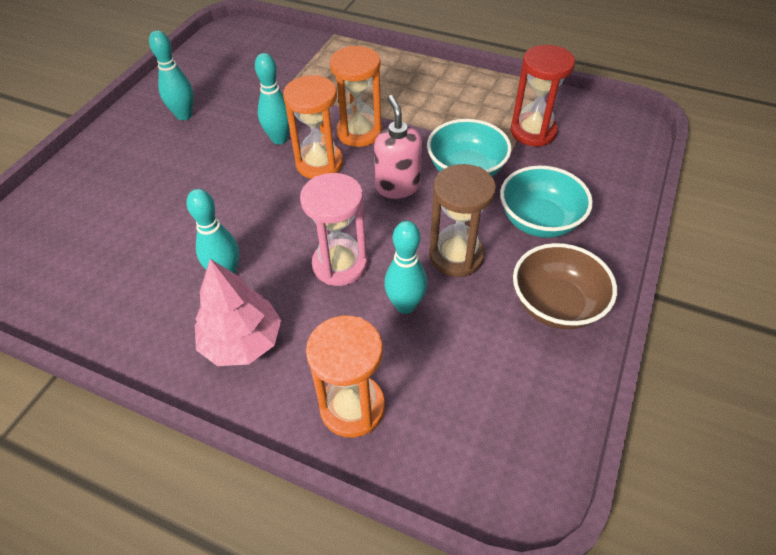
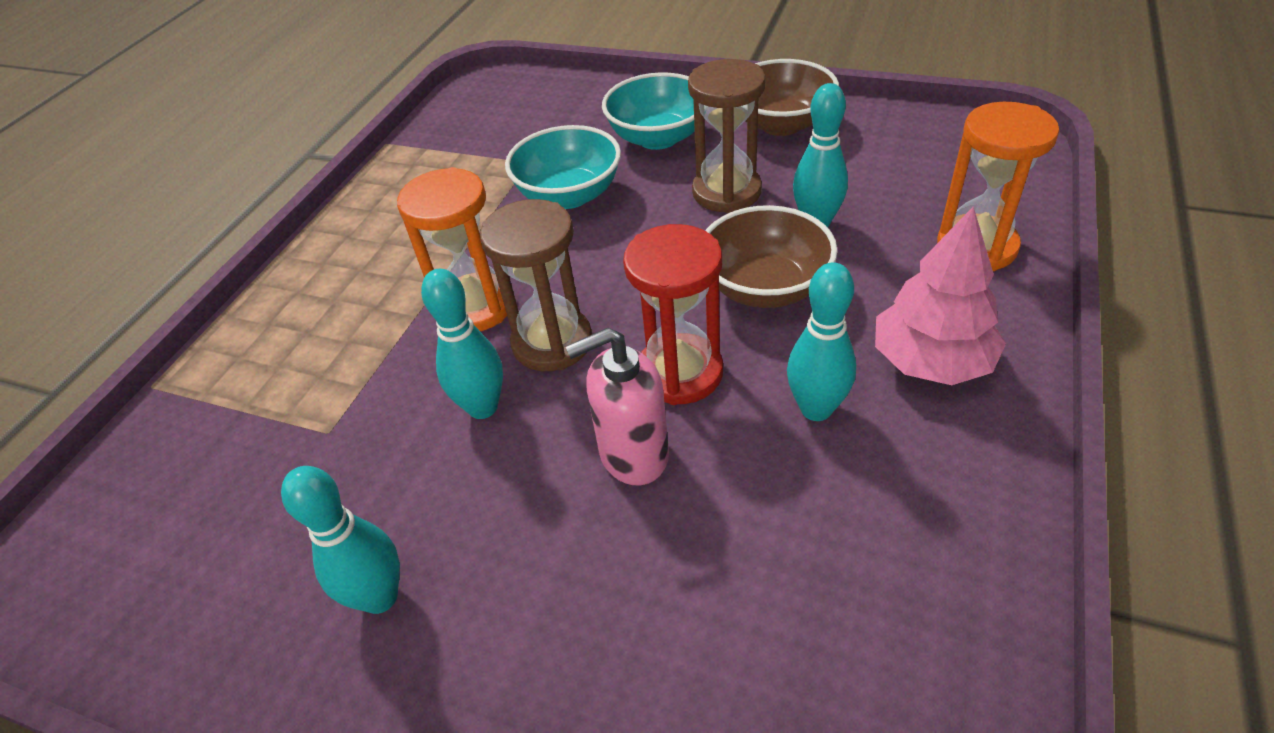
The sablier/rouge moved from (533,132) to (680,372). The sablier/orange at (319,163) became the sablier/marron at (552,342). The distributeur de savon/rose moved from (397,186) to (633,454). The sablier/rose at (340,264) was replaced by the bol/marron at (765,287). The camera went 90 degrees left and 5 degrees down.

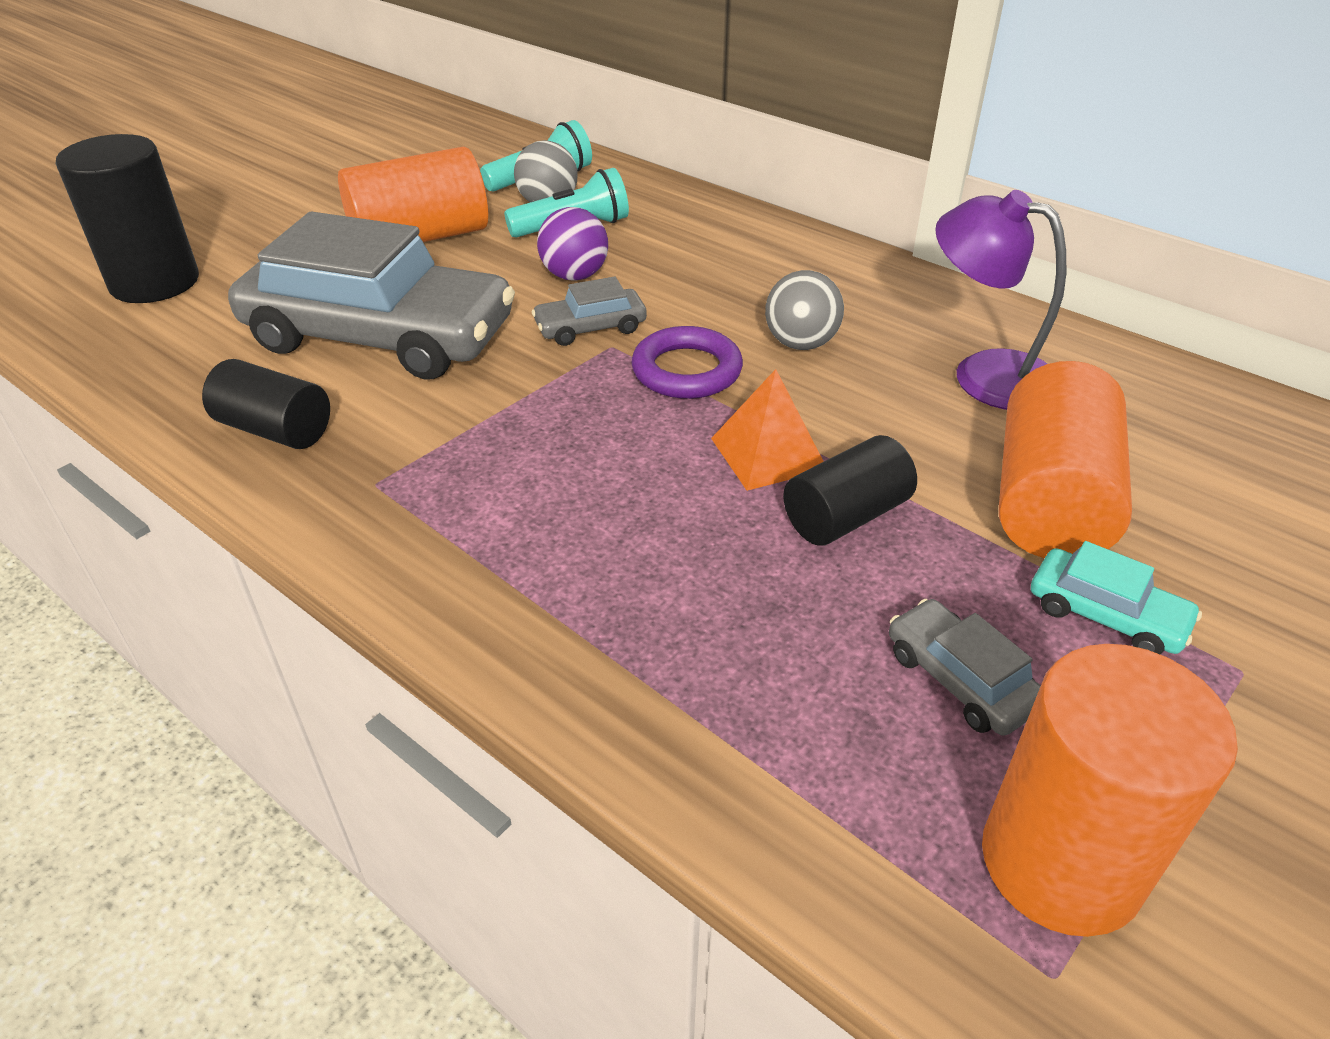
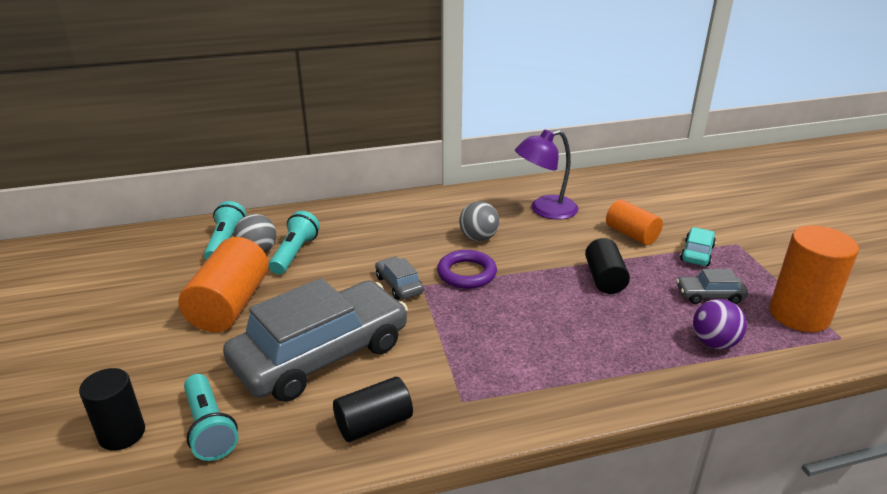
The cylindre/noir at (155,282) changed to 0.63 times the size. The balle/violet moved from (575,276) to (714,343). The voiture/gris at (590,327) turned 135 degrees clockwise. The cylindre/orange at (1049,501) changed to 0.63 times the size. The pyramide/orange at (768,453) disappeared. The voiture/turquoise at (1106,615) turned 45 degrees counterclockwise. The lampe de poche/turquoise at (209,428) appeared. The camera went 55 degrees left and 10 degrees down.

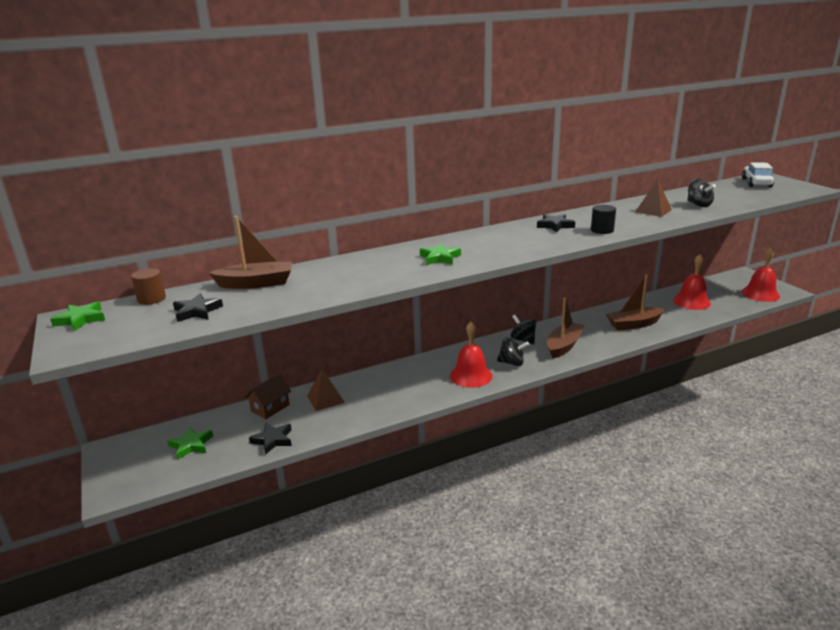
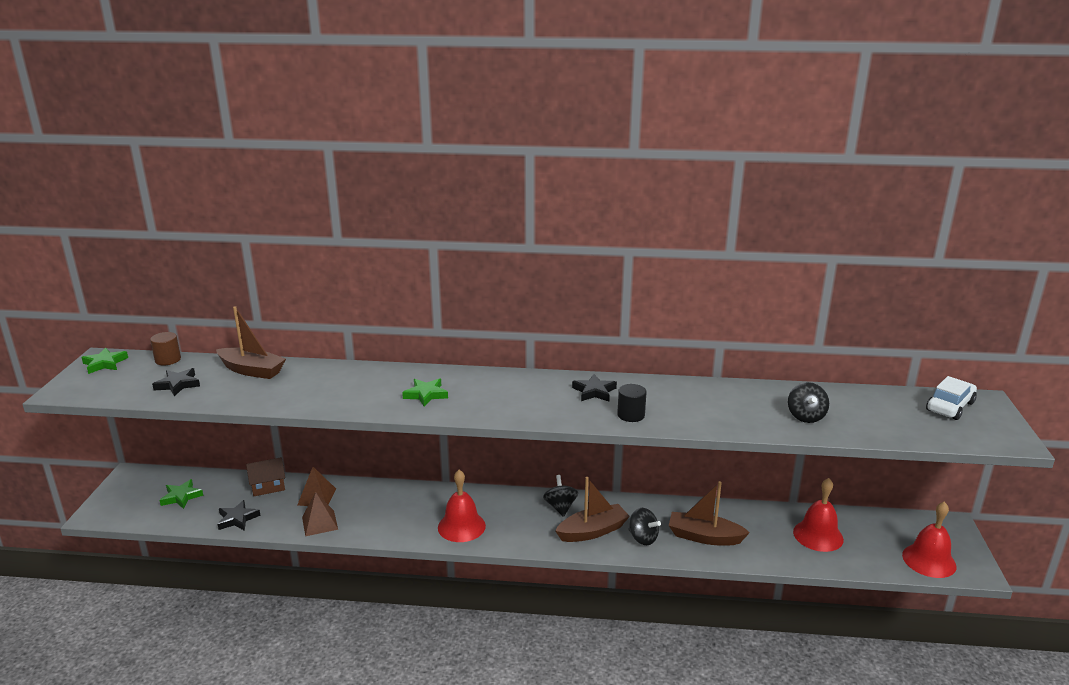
The pyramide/marron moved from (653,211) to (320,523). The toupie/noir moved from (512,363) to (642,538). The camera went 30 degrees right and 0 degrees up.

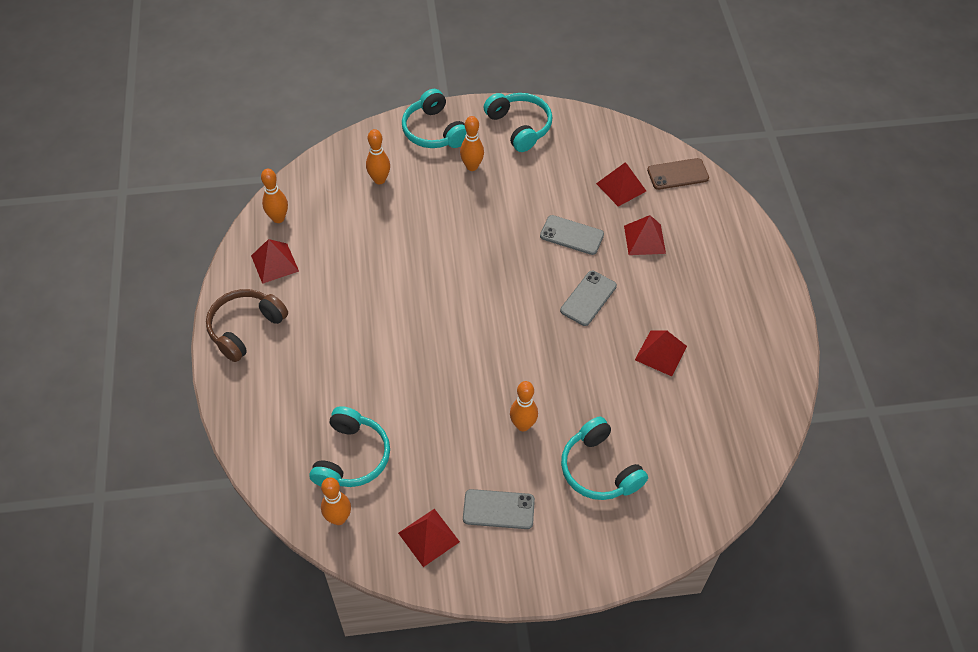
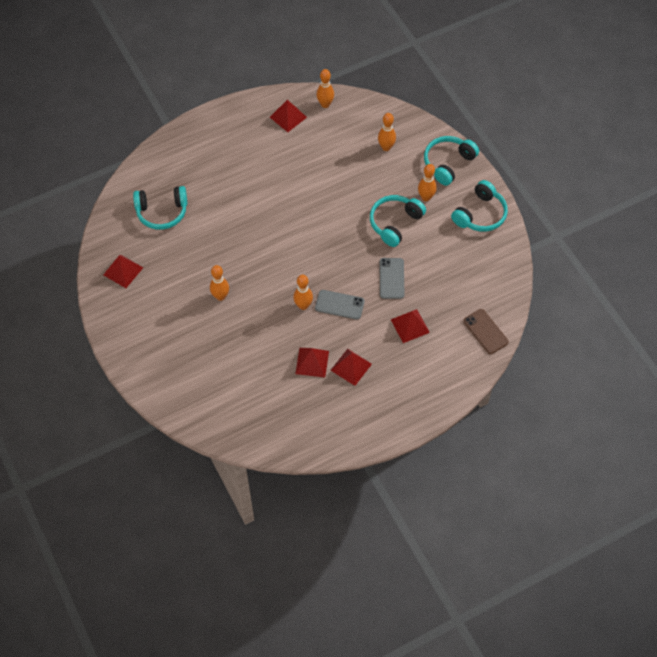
The pyramide/rouge moved from (621,187) to (351,367). The casque audio/marron at (245,328) disappeared. The casque audio/turquoise moved from (599,469) to (395,223). The quille/orange moved from (338,518) to (303,305). The téléphone/gris at (498,509) disappeared. The camera went 70 degrees right and 5 degrees up.

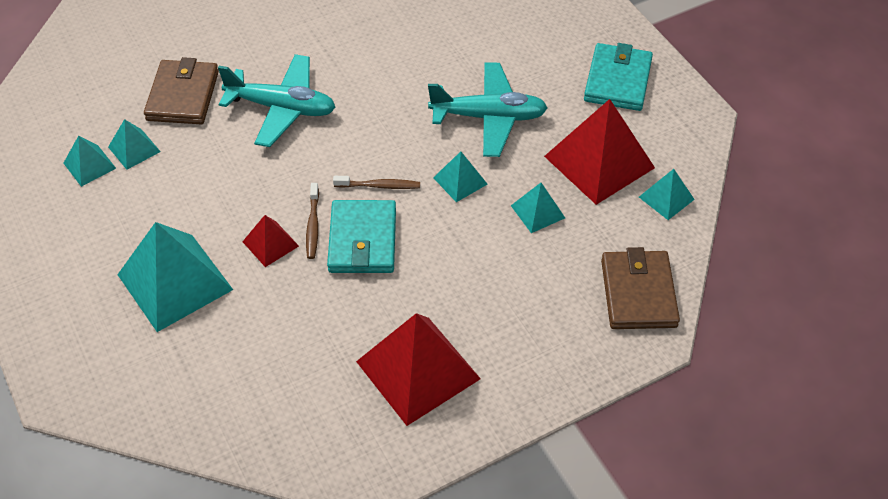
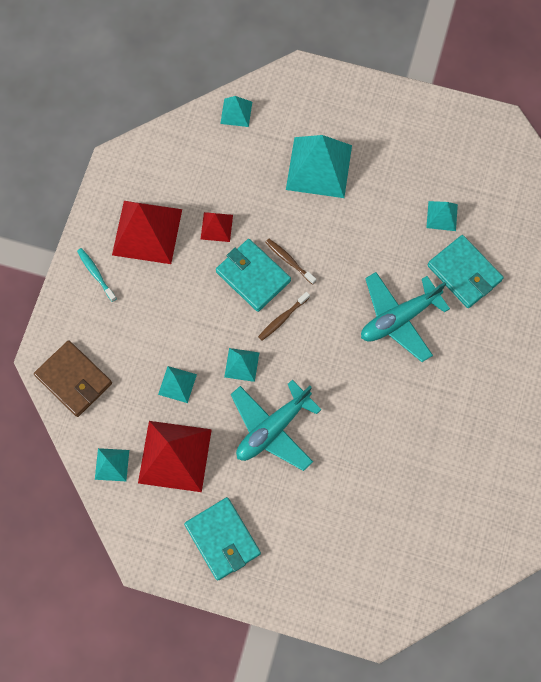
The portefeuille/marron at (183,96) became the portefeuille/turquoise at (464,273). The pyramide/turquoise moved from (89,165) to (236,112). The pyramide/rouge moved from (270,243) to (216,227). The brosse à dents/turquoise at (96,274) appeared. The camera went 135 degrees right and 20 degrees up.

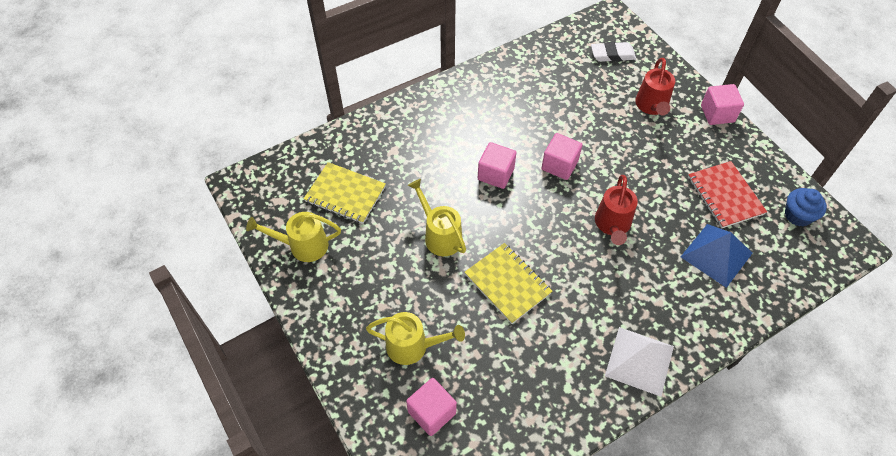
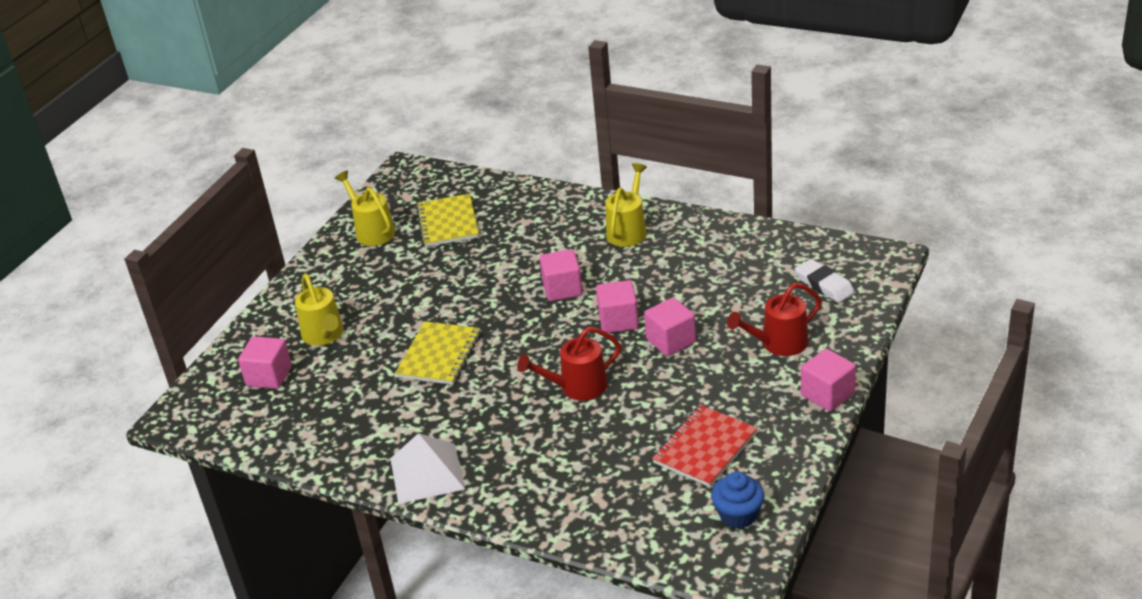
The arrosoir/jaune moved from (439,235) to (628,230). The pyramide/bleu at (716,255) disappeared. The cube/rose at (671,341) appeared. The camera went 60 degrees right and 20 degrees down.

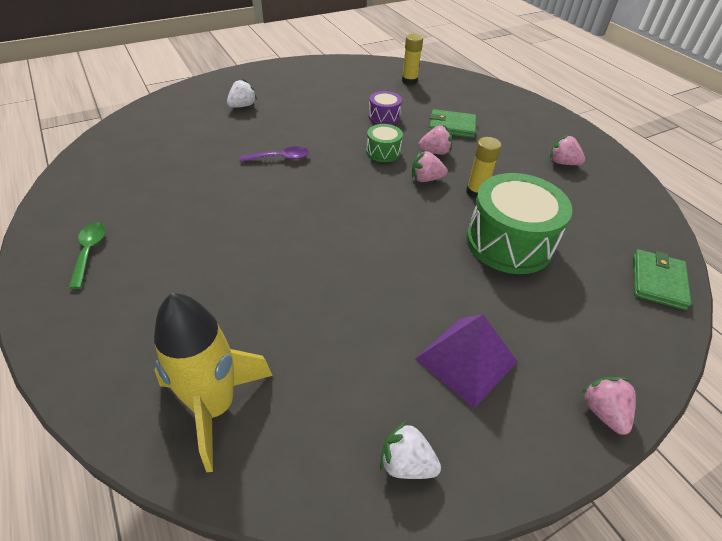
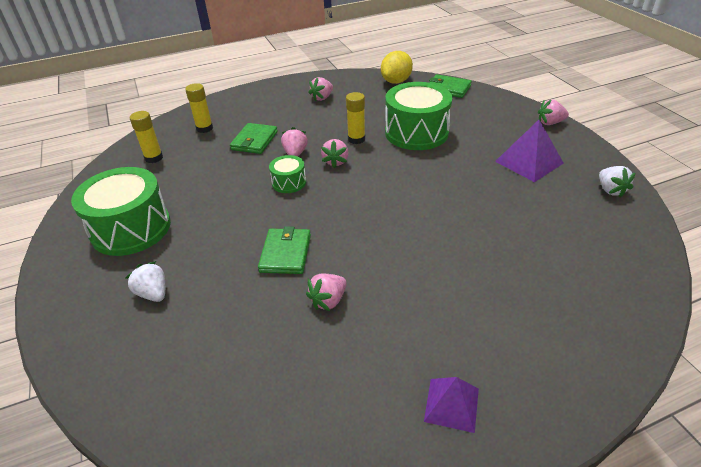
The tambour/violet at (384,117) disappeared. The cuillère/violet at (280,158) was replaced by the portefeuille/vert at (285,253). The cuillère/vert at (89,252) was replaced by the pyramide/violet at (451,404). The fusée/jaune at (215,407) disappeared. The fraise/blanc at (406,463) turned 45 degrees counterclockwise. The citron/jaune at (396,81) appeared. The bâton de colle/jaune at (204,128) appeared. The tambour/vert at (131,228) appeared. The fraise/rose at (328,301) appeared. The camera went 80 degrees left and 5 degrees down.

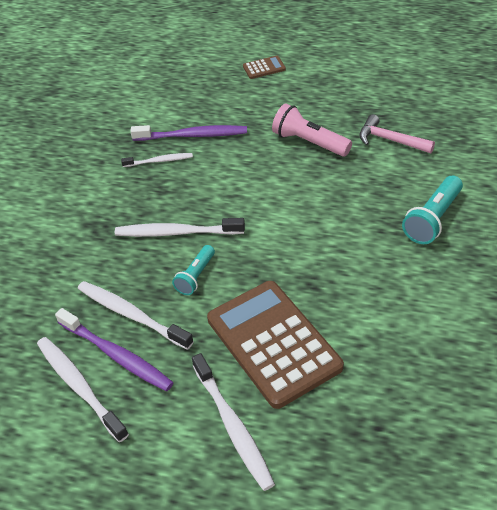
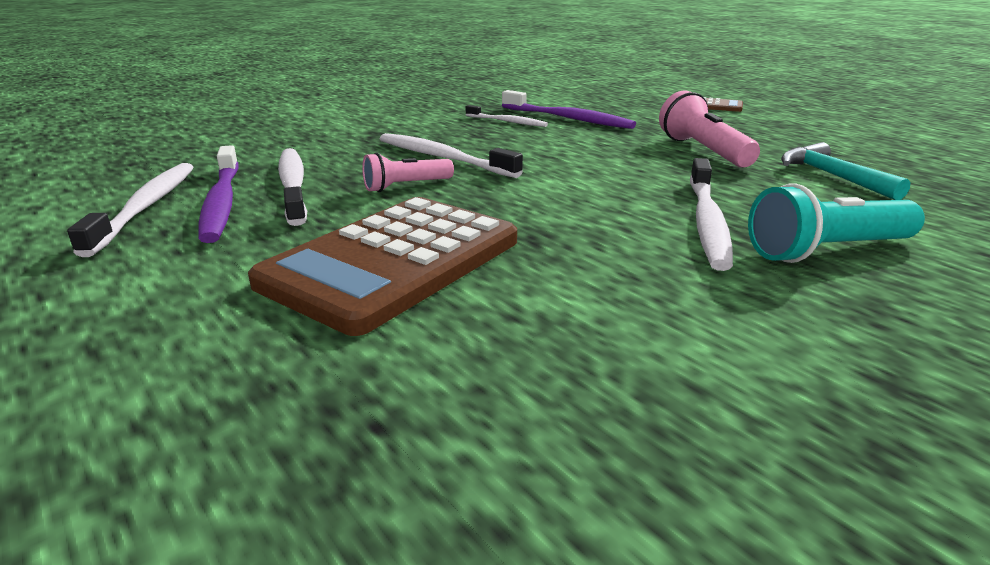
The marteau/rose at (390,140) became the marteau/turquoise at (832,176). The lampe de poche/turquoise at (196,276) became the lampe de poche/rose at (406,186). The calculatrice/marron at (273,343) turned 150 degrees counterclockwise. The brosse à dents/blanc moved from (233,426) to (707,222). The camera went 35 degrees right and 20 degrees down.

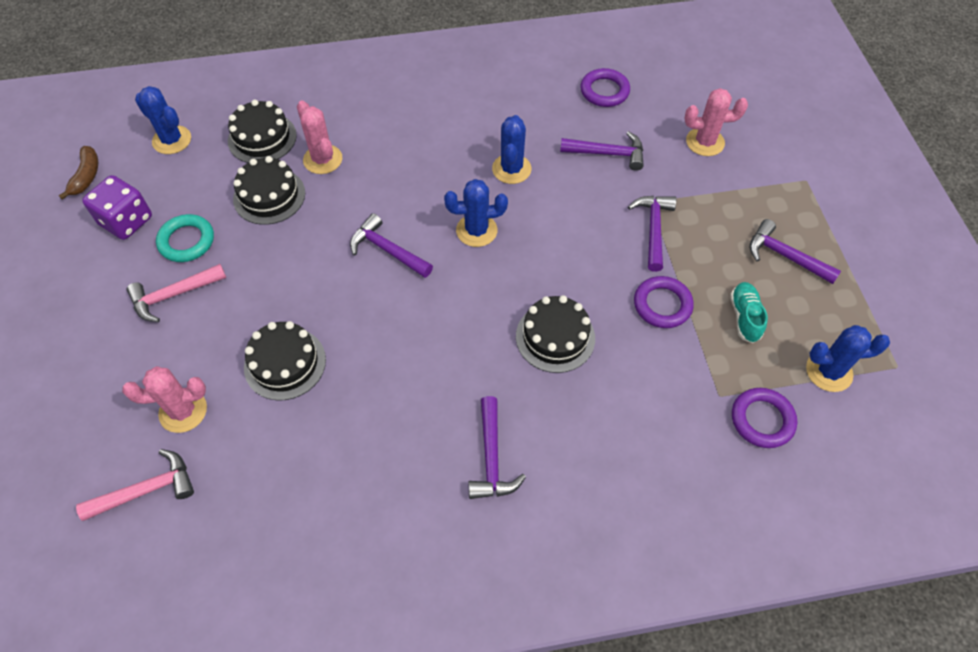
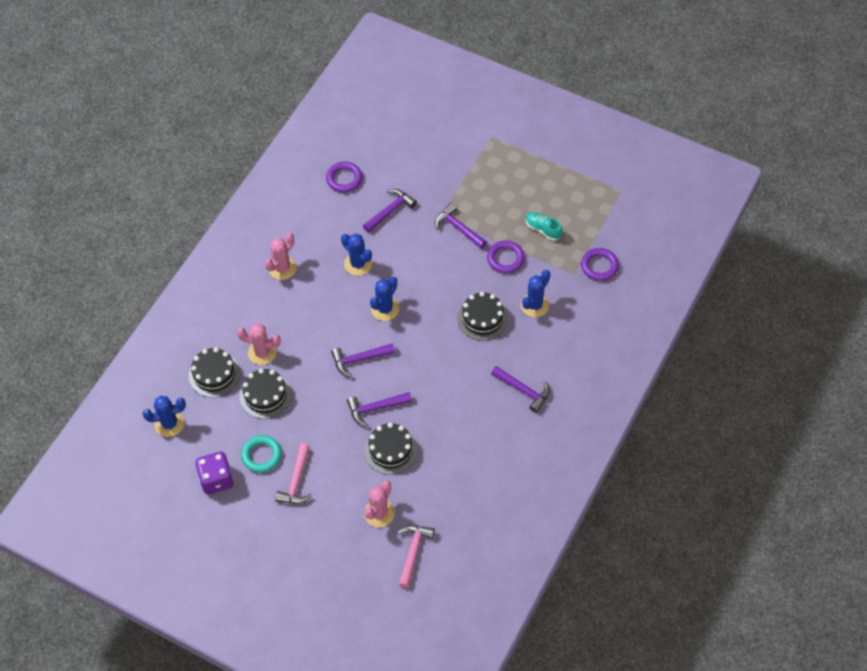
The cactus/rose moved from (705,142) to (282,268). The banane/marron at (86,176) disappeared. The marteau/violet moved from (785,256) to (375,408). The cactus/bleu moved from (829,371) to (534,305). The camera went 50 degrees left and 0 degrees up.

